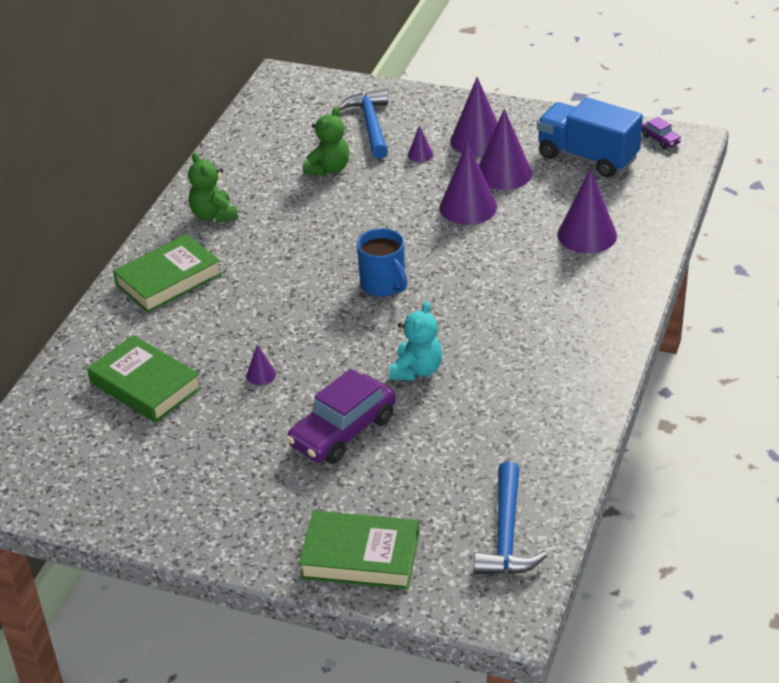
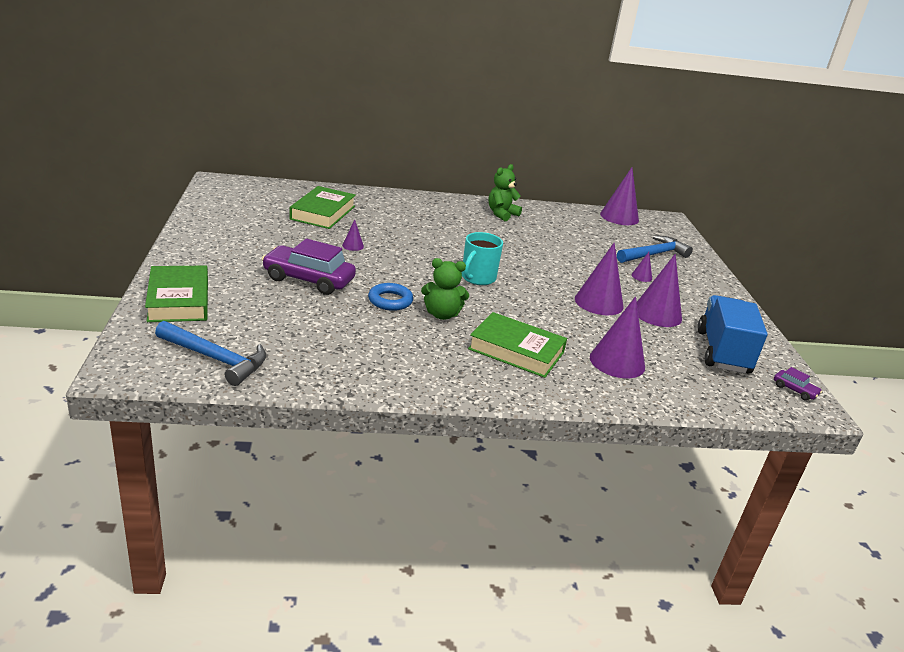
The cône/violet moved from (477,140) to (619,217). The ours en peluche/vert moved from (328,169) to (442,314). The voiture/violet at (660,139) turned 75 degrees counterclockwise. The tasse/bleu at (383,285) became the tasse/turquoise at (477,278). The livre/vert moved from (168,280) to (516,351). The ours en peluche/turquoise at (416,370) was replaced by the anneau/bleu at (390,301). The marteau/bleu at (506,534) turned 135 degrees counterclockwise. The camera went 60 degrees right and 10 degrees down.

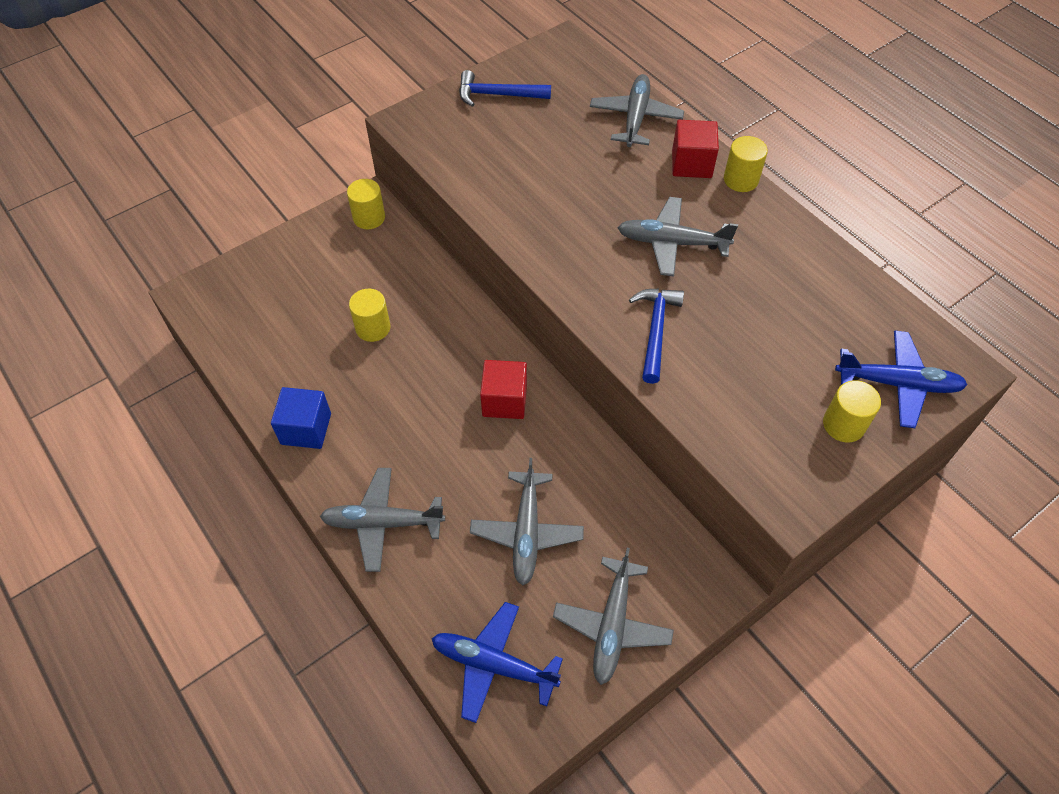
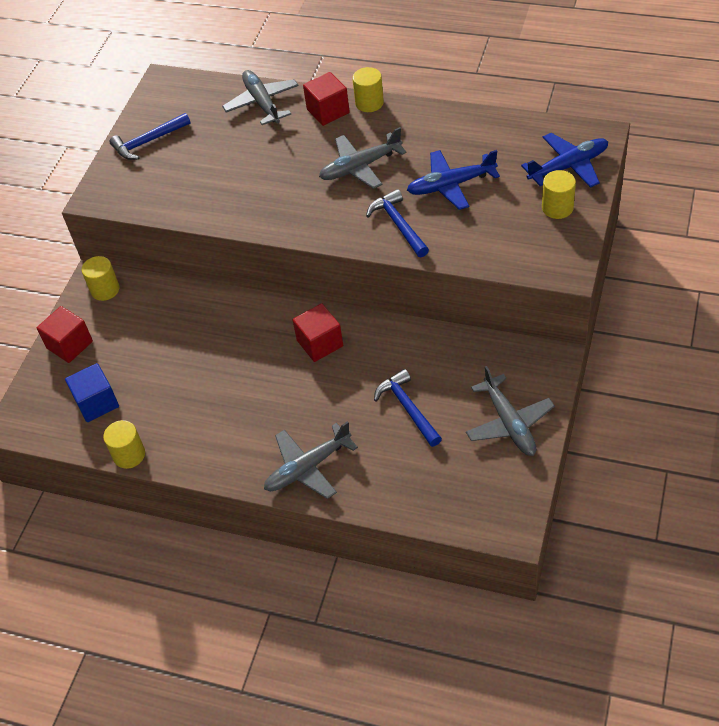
The cylindre/jaune moved from (373,328) to (129,455). The cube/bleu moved from (306,429) to (97,403). The avion/gris at (526,531) was replaced by the marteau/bleu at (408,408). The avion/bleu moved from (494,665) to (451,185). The cube/rouge at (69,345) appeared. The camera went 30 degrees left and 5 degrees down.

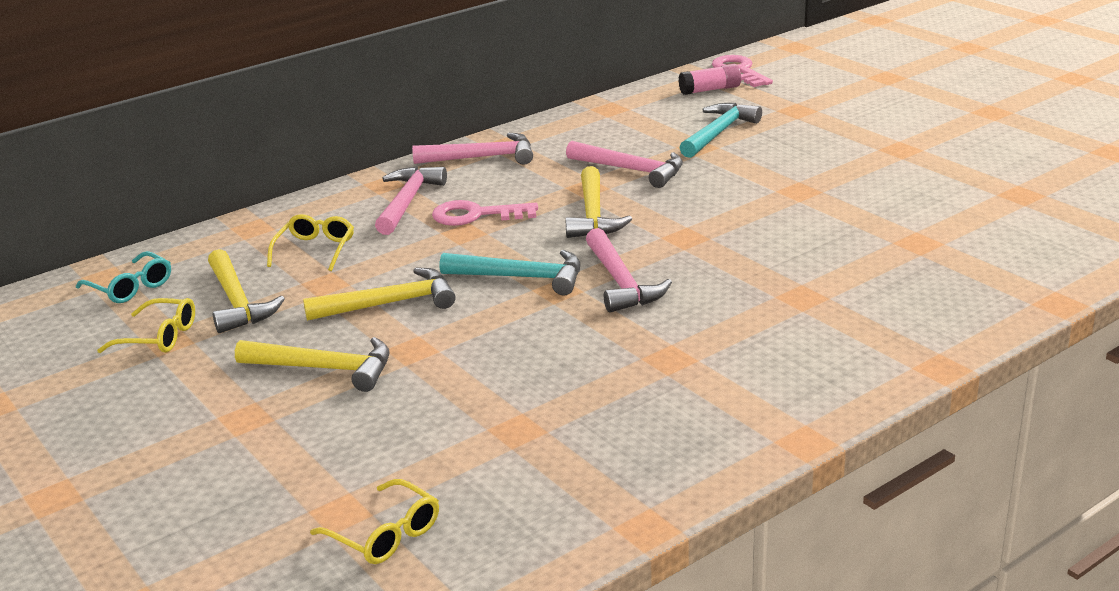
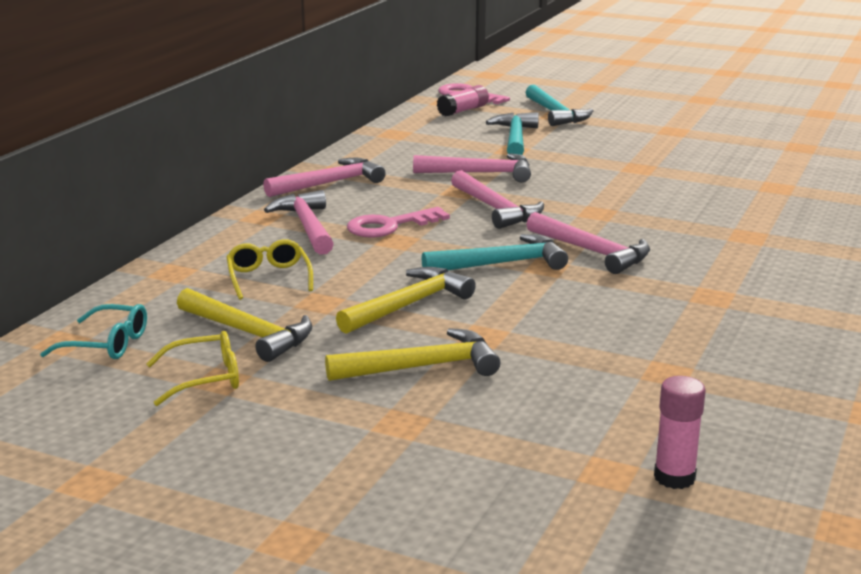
The marteau/jaune at (593,215) became the marteau/rose at (496,209). The lunettes/jaune at (385,534) was replaced by the bâton de colle/rose at (674,477). The marteau/turquoise at (555,114) appeared. The camera went 30 degrees left and 5 degrees down.

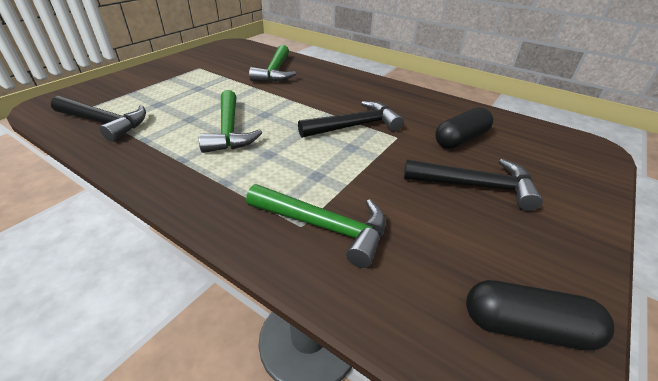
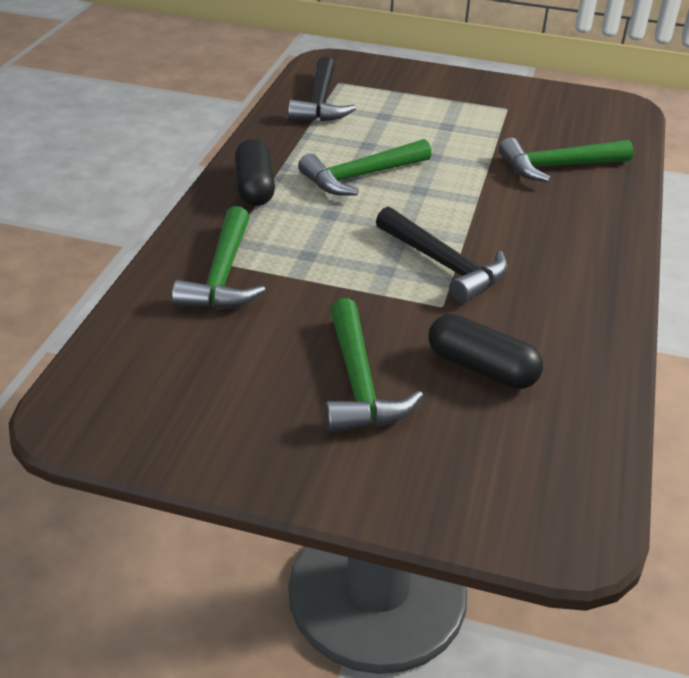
The marteau/noir at (475,186) became the marteau/vert at (359,383). The gélule/noir moved from (526,327) to (254,187). The camera went 70 degrees right and 0 degrees up.

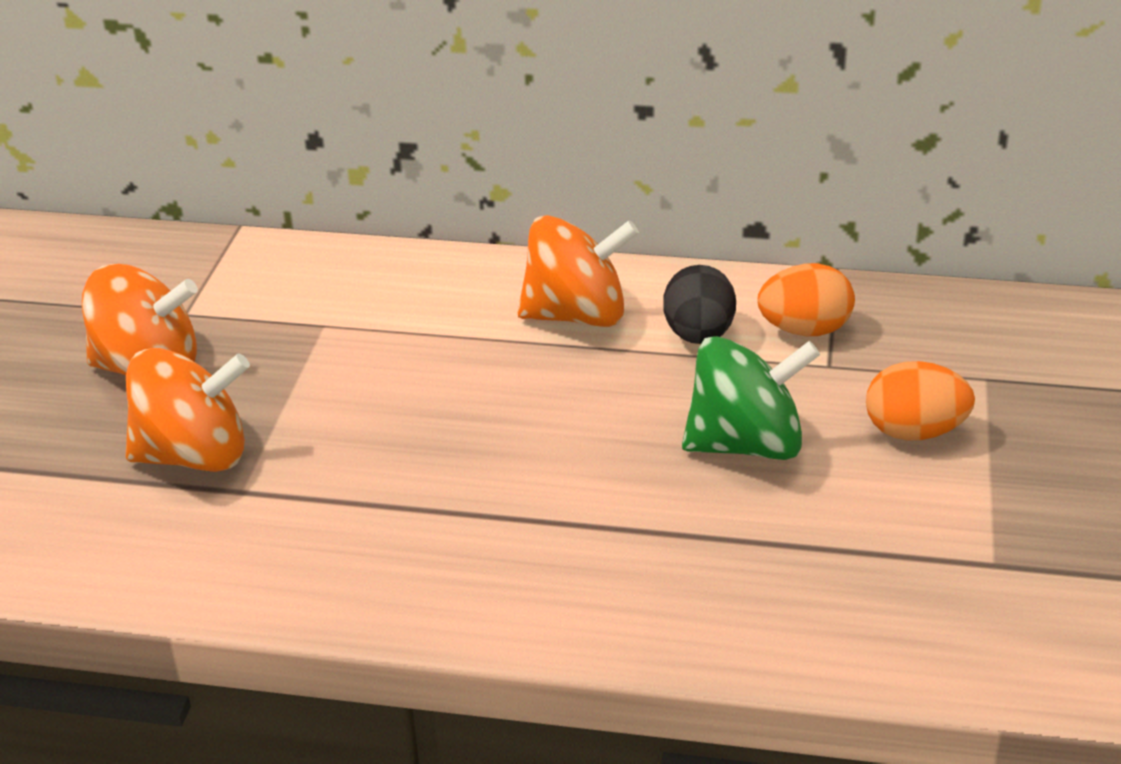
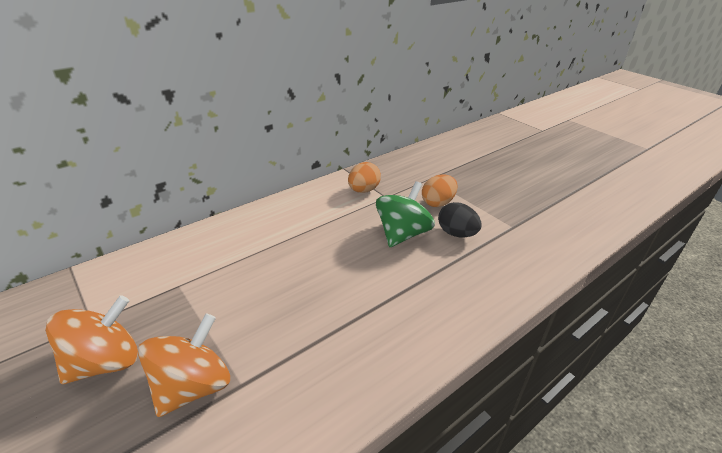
The toupie/orange at (577,315) disappeared. The œuf/noir moved from (698,335) to (456,234). The camera went 50 degrees left and 0 degrees up.

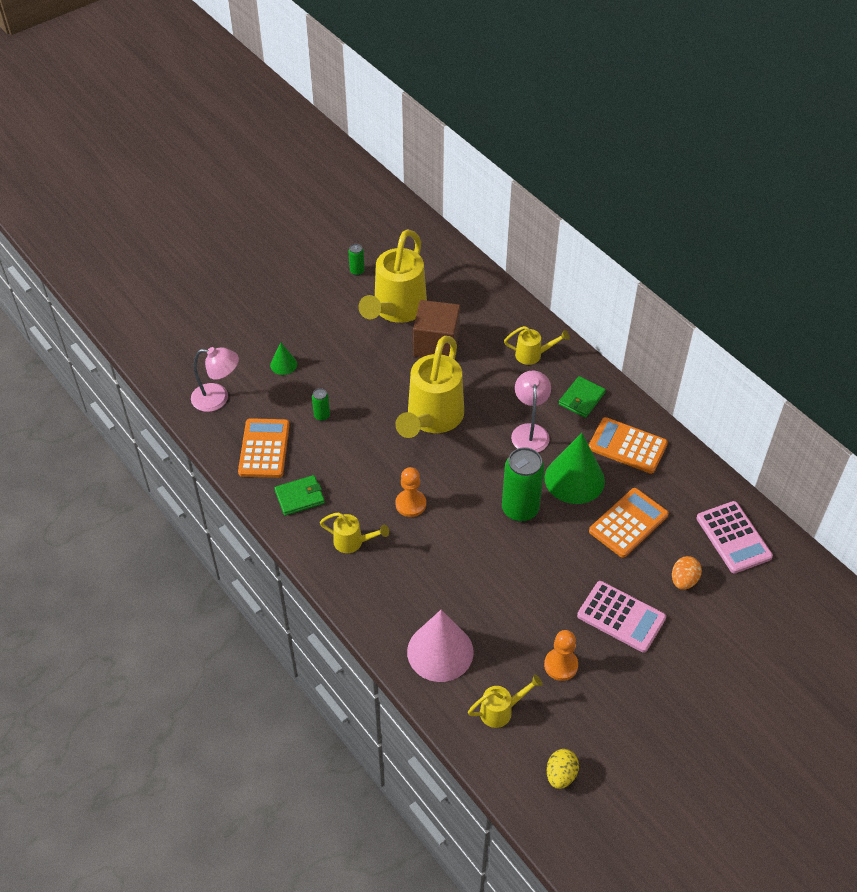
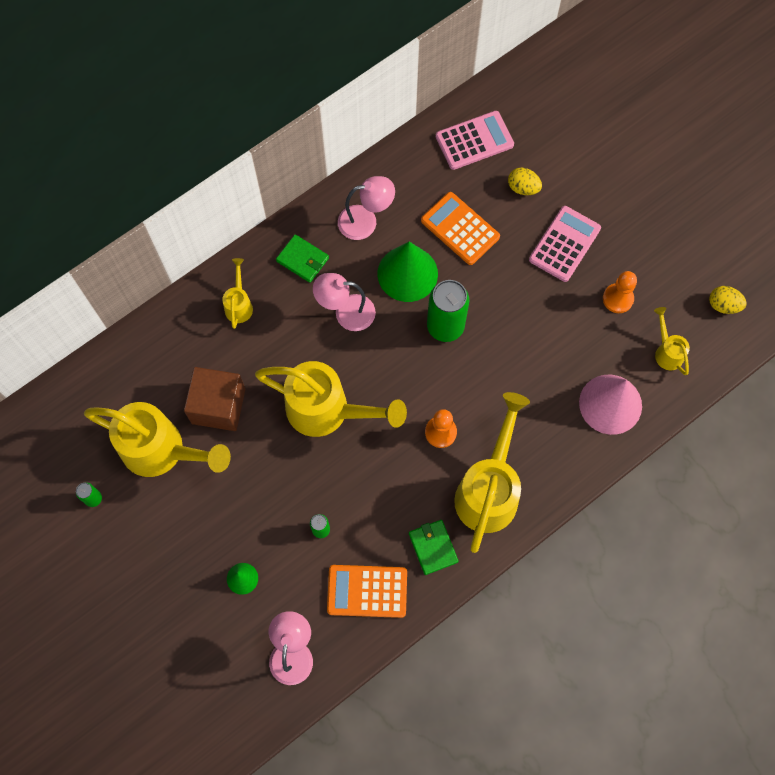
The calculatrice/orange at (627,446) was replaced by the lampe/rose at (366,221). The arrosoir/jaune at (353,542) changed to 2.12 times the size. The œuf/orange at (683,580) became the œuf/jaune at (523,188). The camera went 90 degrees left and 20 degrees up.

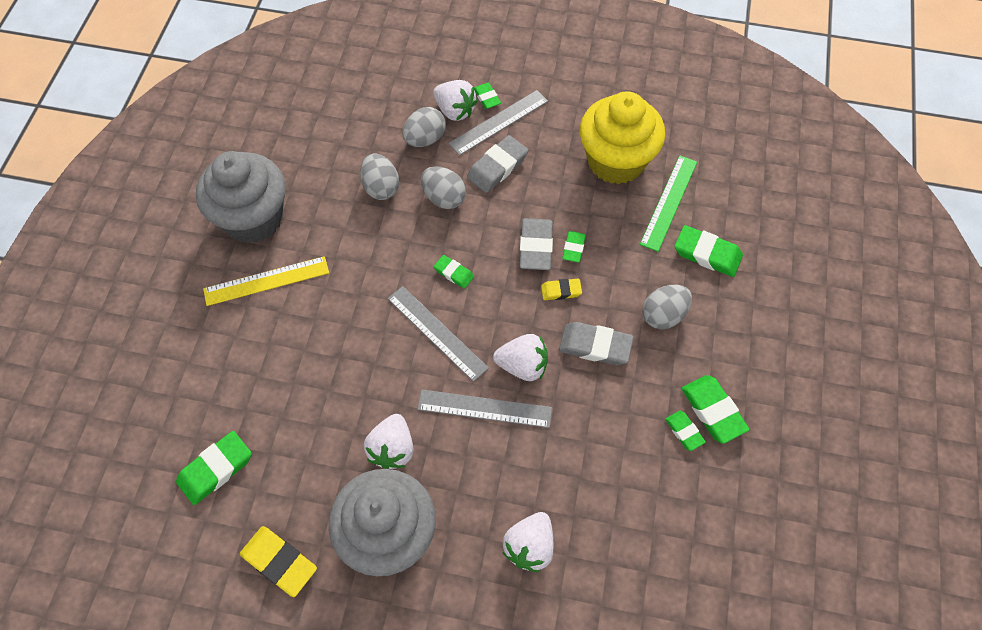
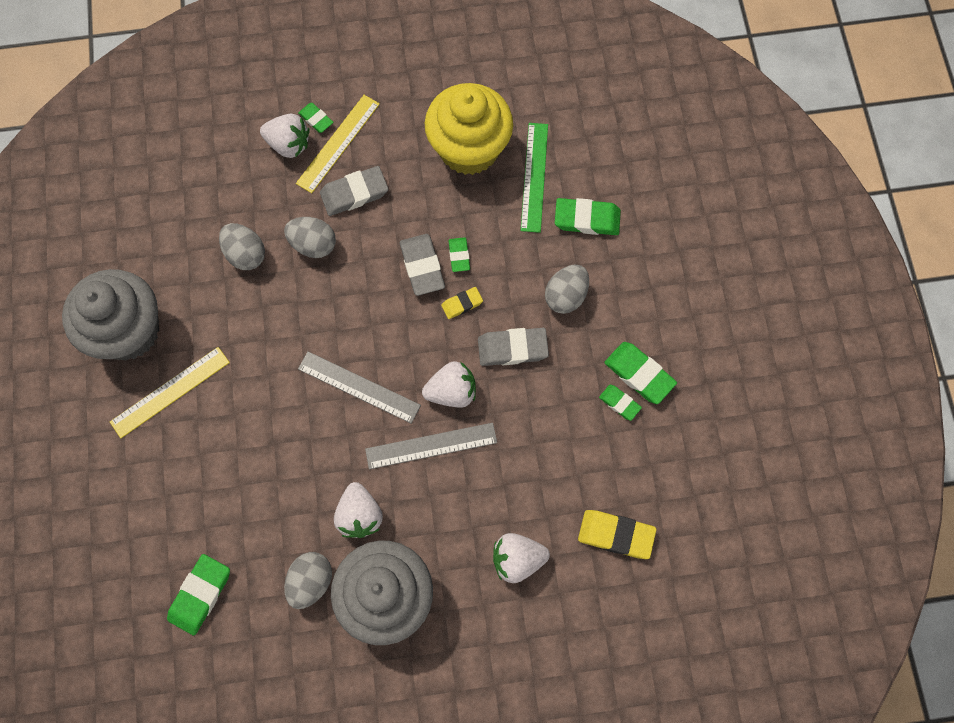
The règle/gris at (499,122) became the règle/jaune at (338,143). The œuf/gris moved from (425,139) to (311,581). The gomme/gris at (497,167) turned 45 degrees clockwise. The gomme/vert at (454,273) disappeared. The fraise/blanc at (529,546) turned 75 degrees clockwise. The gomme/jaune moved from (279,562) to (616,535). The camera went 20 degrees left and 10 degrees up.

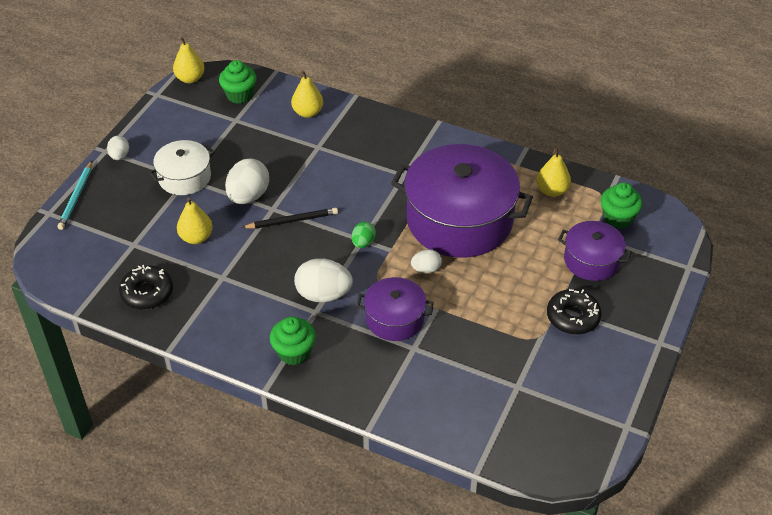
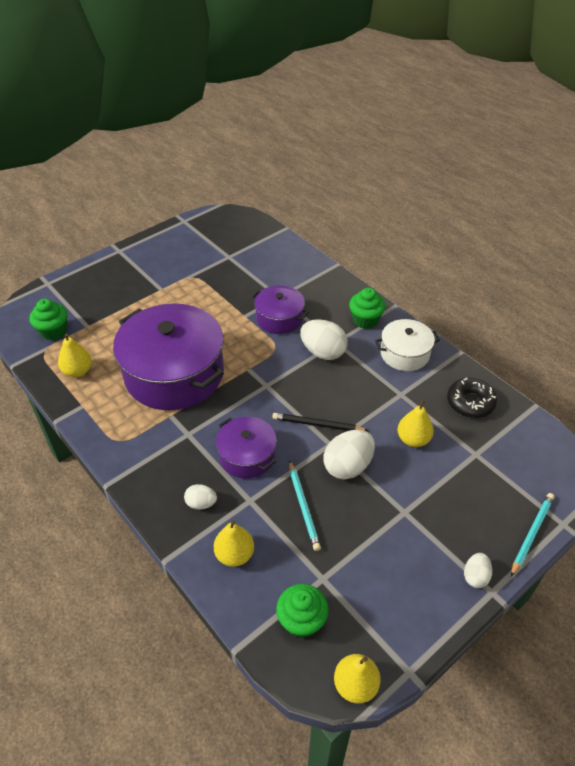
The marmite/blanc moved from (184,177) to (404,354). The marmite/violet moved from (591,260) to (247,456). The œuf/vert at (363,243) disappeared. The œuf/blanc moved from (426,269) to (201,503). The beignet/noir at (573,317) disappeared. The crayon/turquoise at (303,506) appeared. The camera went 155 degrees left and 0 degrees up.

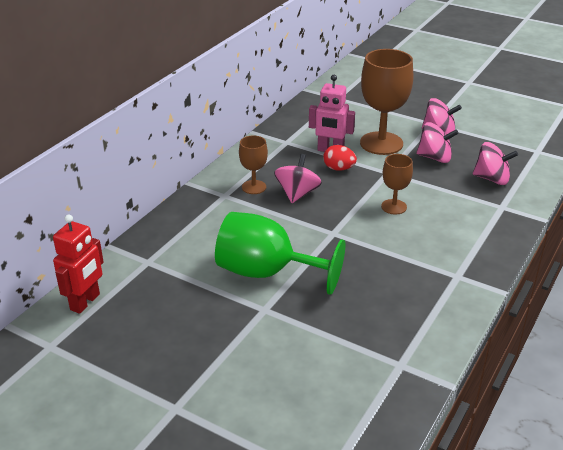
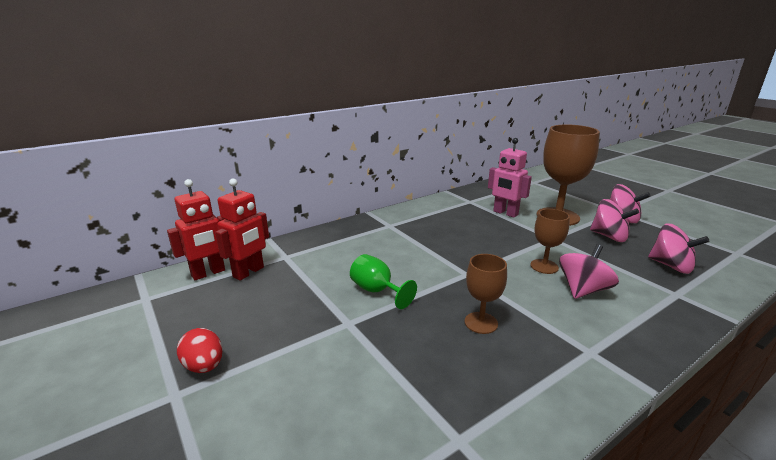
The verre à pied/marron moved from (254,187) to (481,323). The œuf/rouge moved from (339,168) to (204,366). The toupie/rose moved from (297,194) to (583,290). The verre à pied/vert at (266,272) changed to 0.53 times the size. The robot/rouge at (249,272) appeared. The camera went 25 degrees right and 10 degrees down.

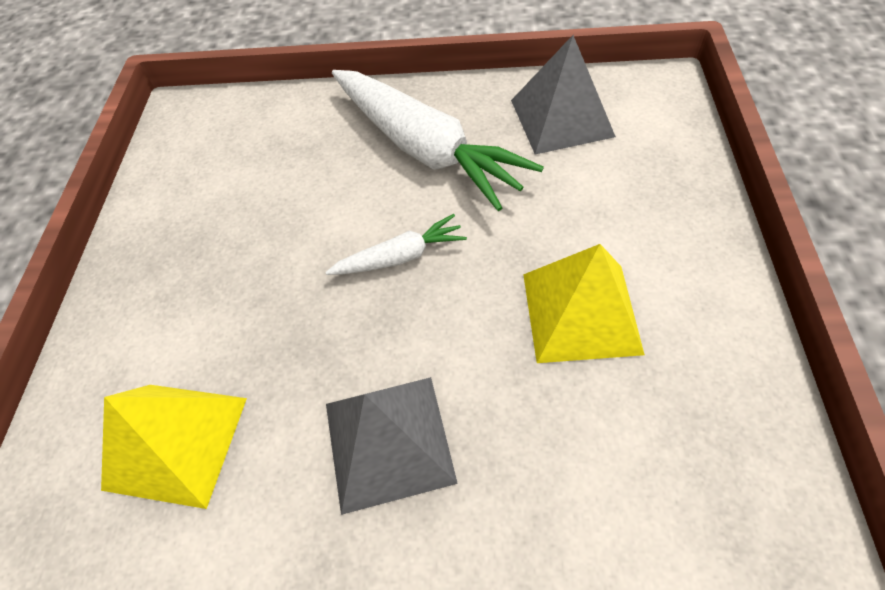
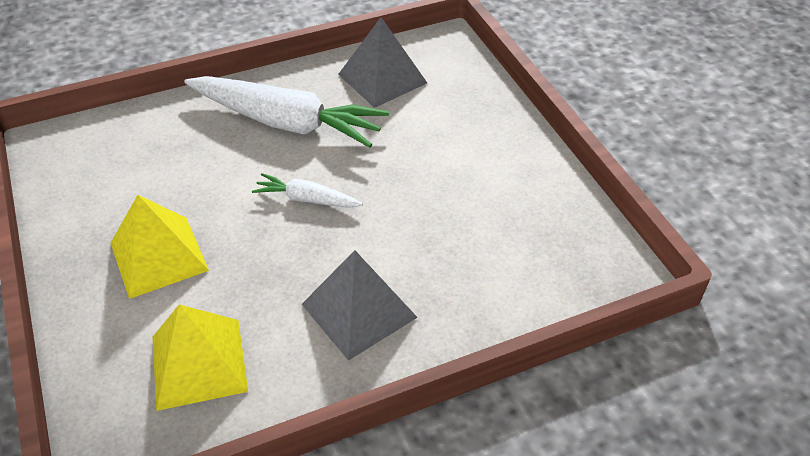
The carotte/blanc at (400,257) turned 120 degrees counterclockwise. The pyramide/jaune moved from (581,312) to (159,256). The camera went 30 degrees left and 10 degrees down.

